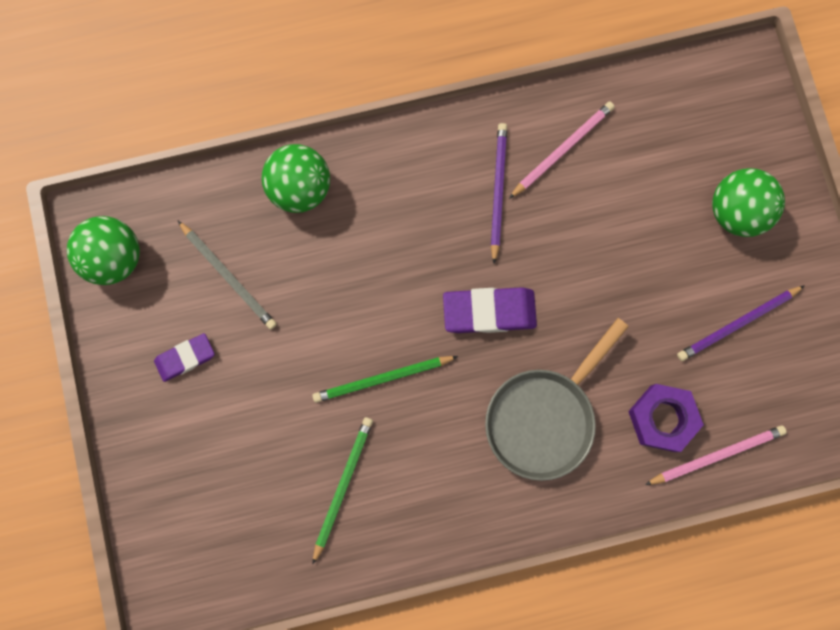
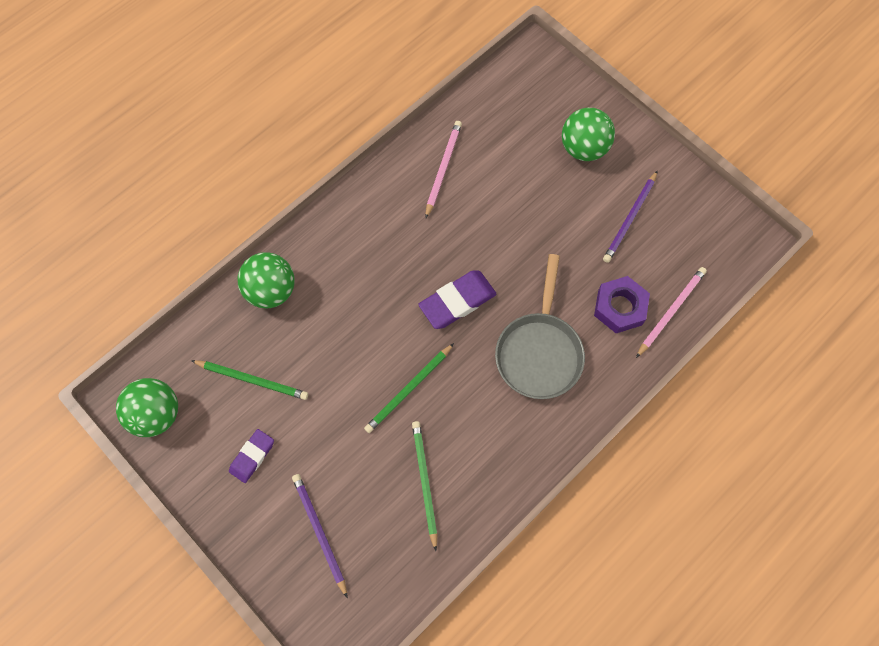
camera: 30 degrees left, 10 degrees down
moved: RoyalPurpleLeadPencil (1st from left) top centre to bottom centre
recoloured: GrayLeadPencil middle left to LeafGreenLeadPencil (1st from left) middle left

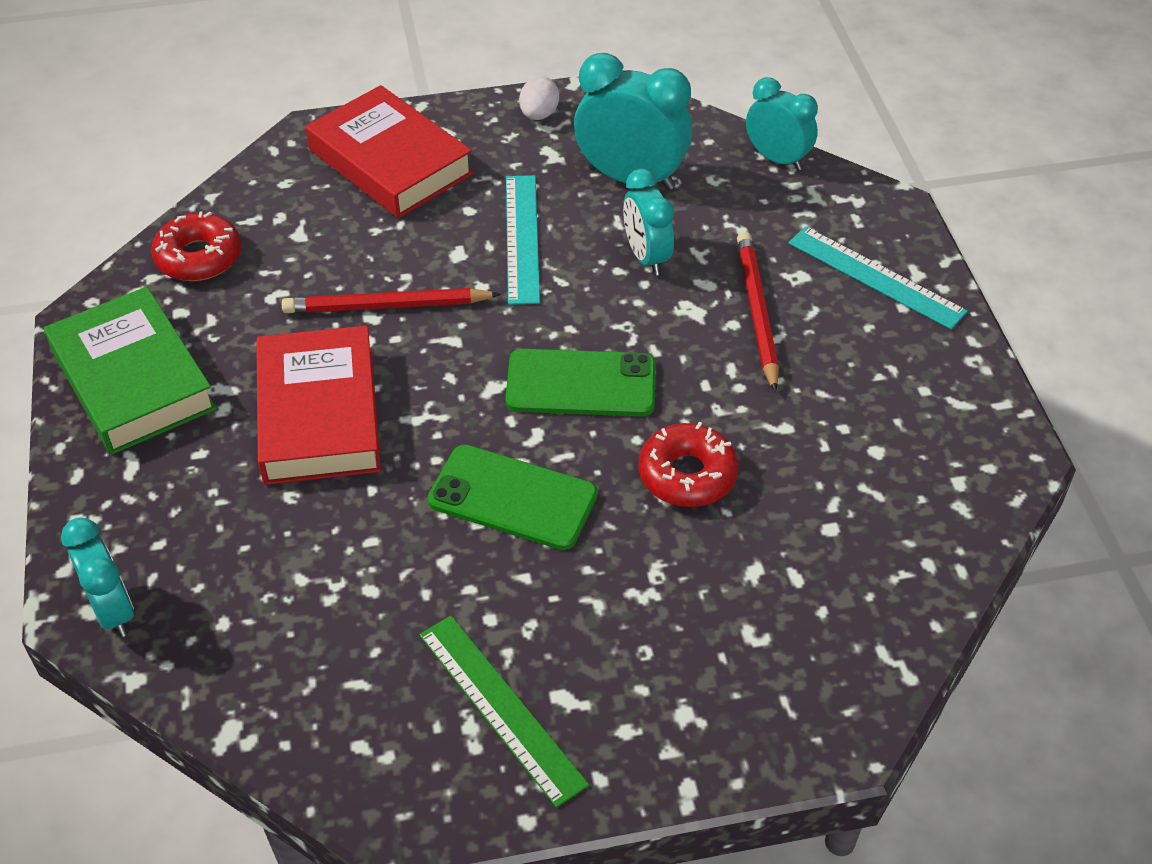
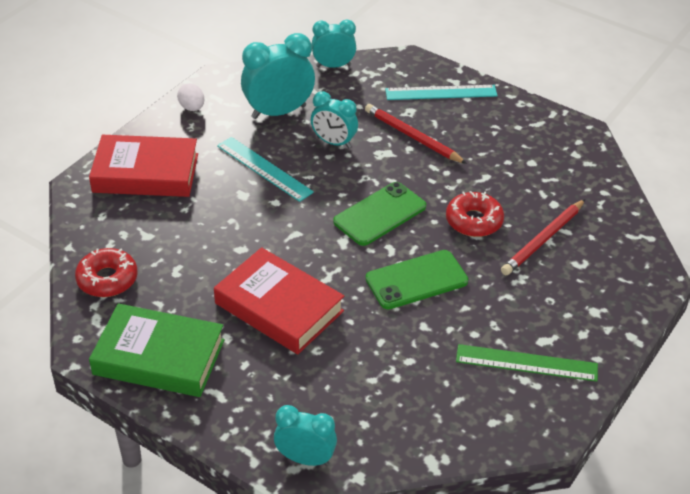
camera: 45 degrees left, 5 degrees down
moved: RedLeadPencil (1st from left in the first image) centre to RedLeadPencil (2nd from left) middle right

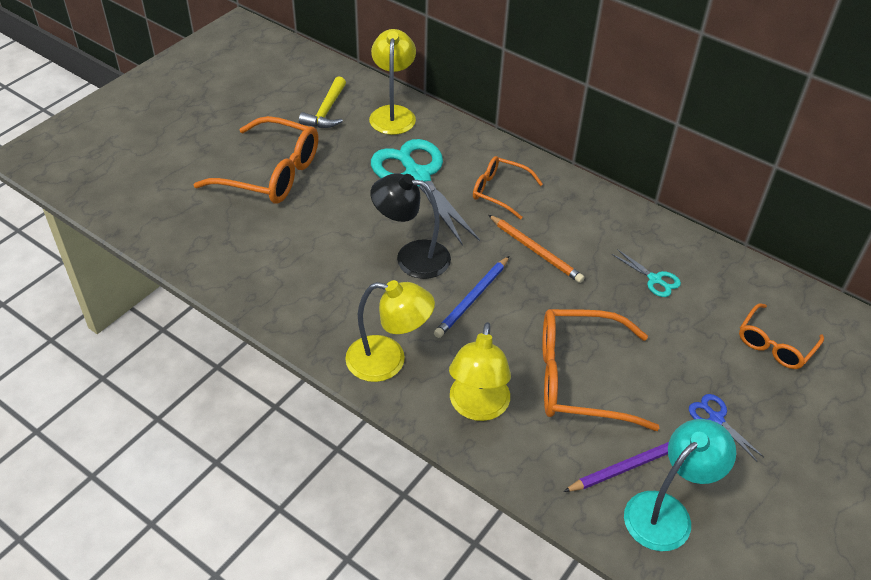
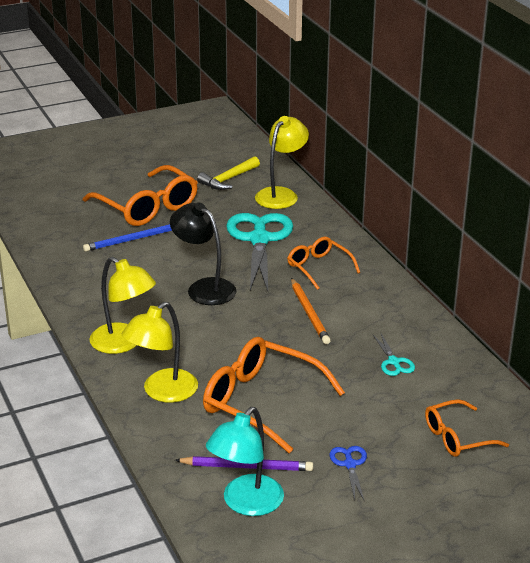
camera: 30 degrees right, 15 degrees down
moved: BlueLeadPencil centre to middle left
turned: AquaDeskLamp bottom right = bottom centre 135 degrees clockwise

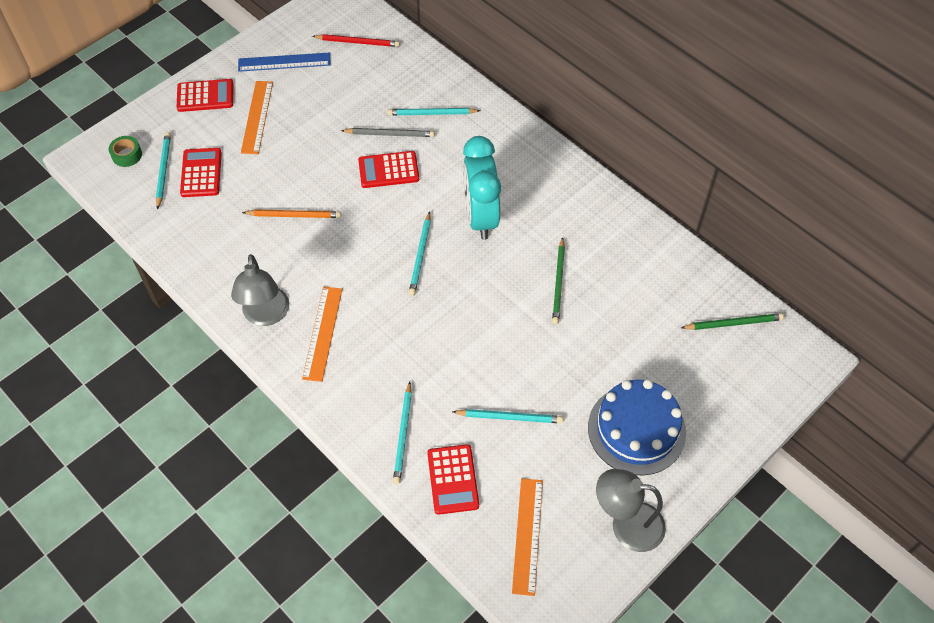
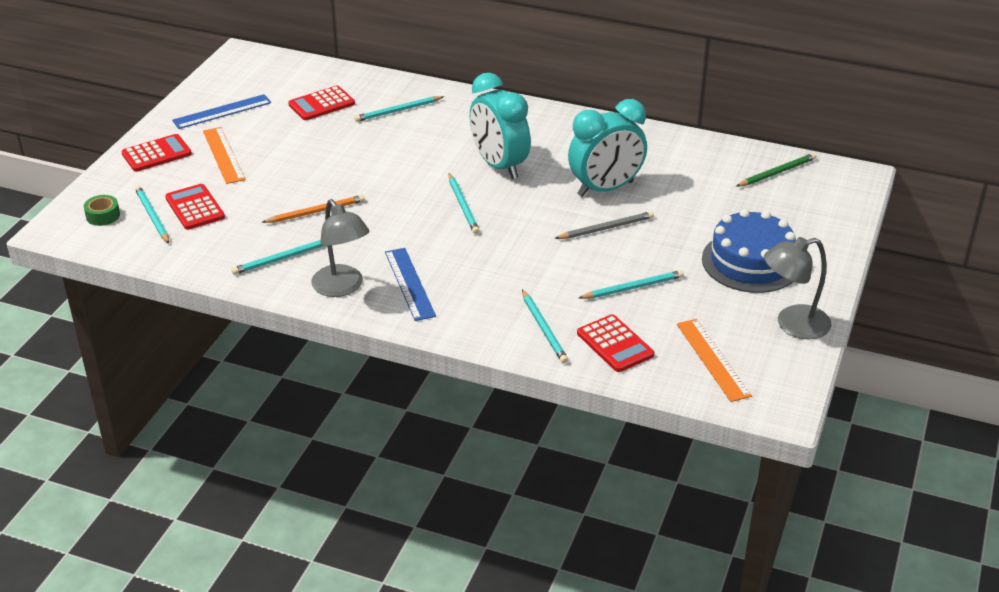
camera: 25 degrees left, 20 degrees down
removed: RedLeadPencil top centre
added: AquaLeadPencil (2nd from left) middle left
moved: GrayLeadPencil top centre to centre; RedCalculator (3rd from left) top centre to top left
replaced: LeafGreenLeadPencil (1st from left) centre to AquaAlarmClock (2nd from left) top centre
recoloured: BrightOrangeMeasuringStick (2nd from left) centre to BlueMeasuringStick (2nd from left) centre

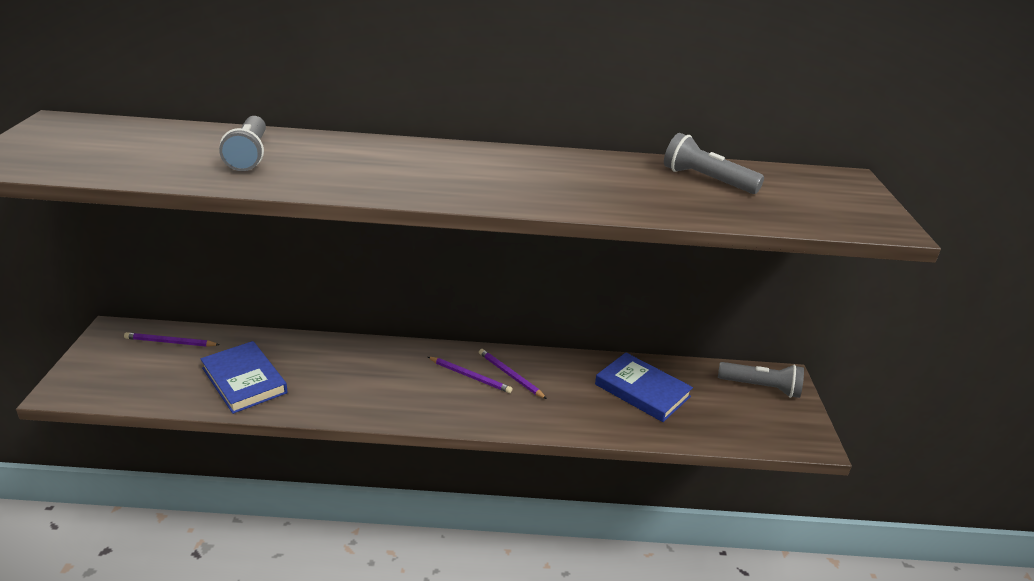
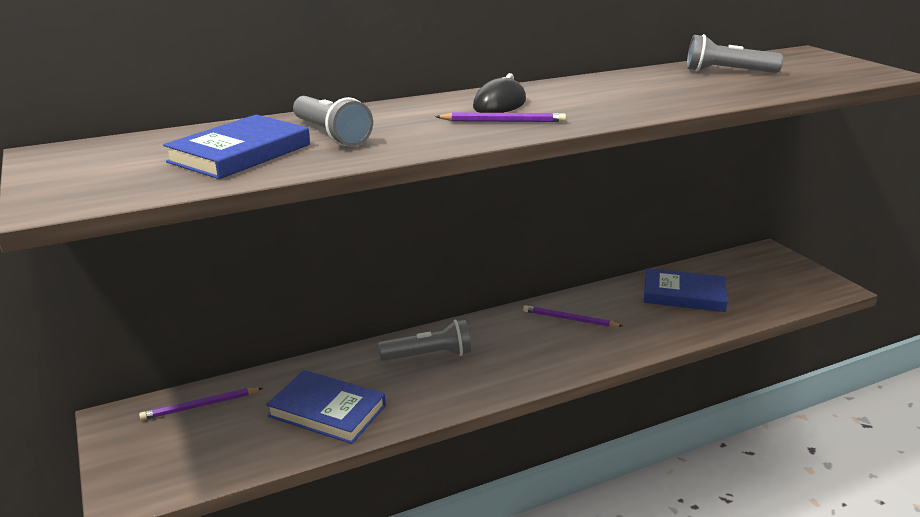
camera: 25 degrees left, 5 degrees down
added: JetBlackPcMouse top centre; BlueBook (1st from left) top left
moved: RoyalPurpleLeadPencil (2nd from left) centre to top centre; GrayPocketTorch (3rd from left in the first image) middle right to GrayPocketTorch (2nd from left) centre

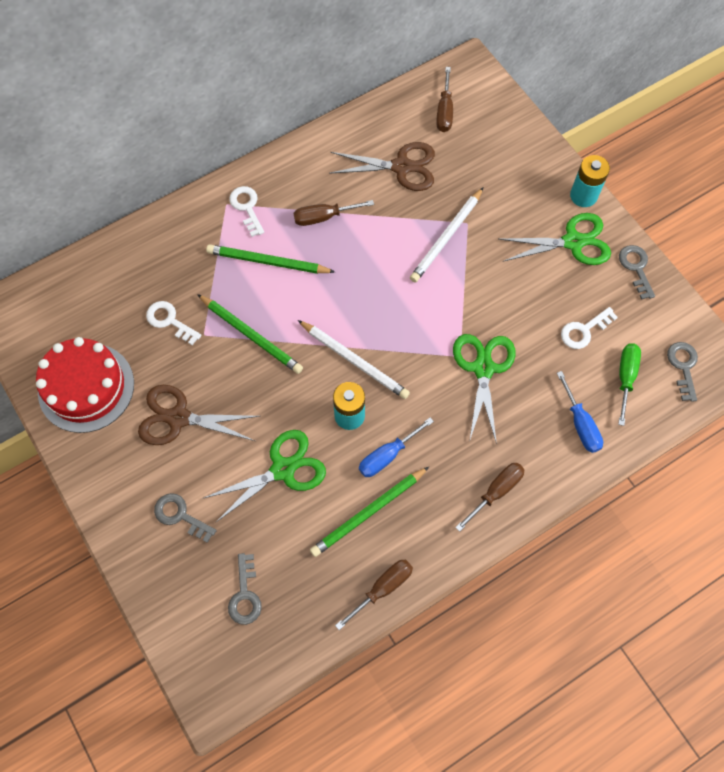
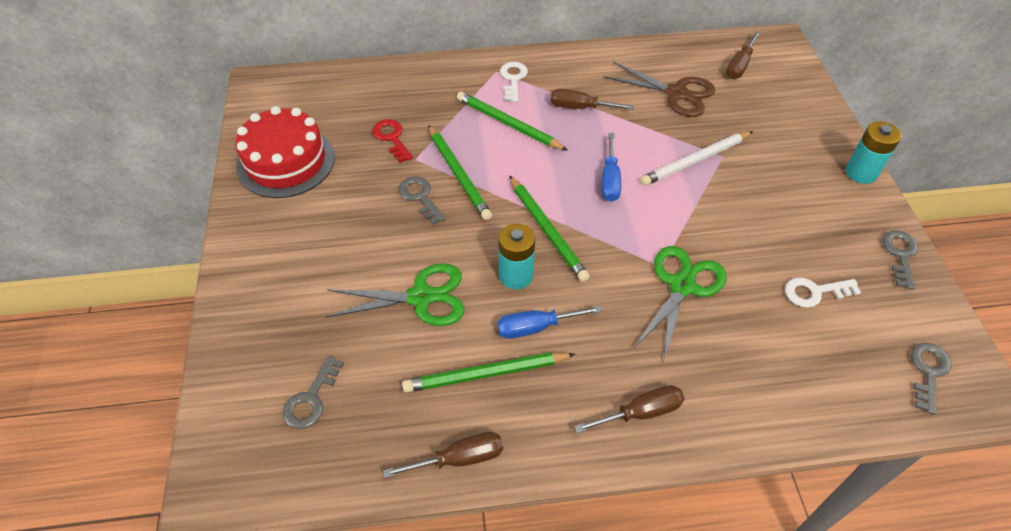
camera: 25 degrees right, 15 degrees down
removed: LeafGreenPairOfScissors (3rd from left) top right; LeafGreenHandScrewdriver middle right; RussetPairOfScissors (1st from left) middle left
moved: BlueHandScrewdriver (2nd from left) middle right to top centre; GrayKey (1st from left in the first image) bottom left to GrayKey (2nd from left) centre
recoloured: WhiteKey (1st from left) middle left to RedKey top centre; WhiteLeadPencil (1st from left) centre to LeafGreenLeadPencil (4th from left) centre

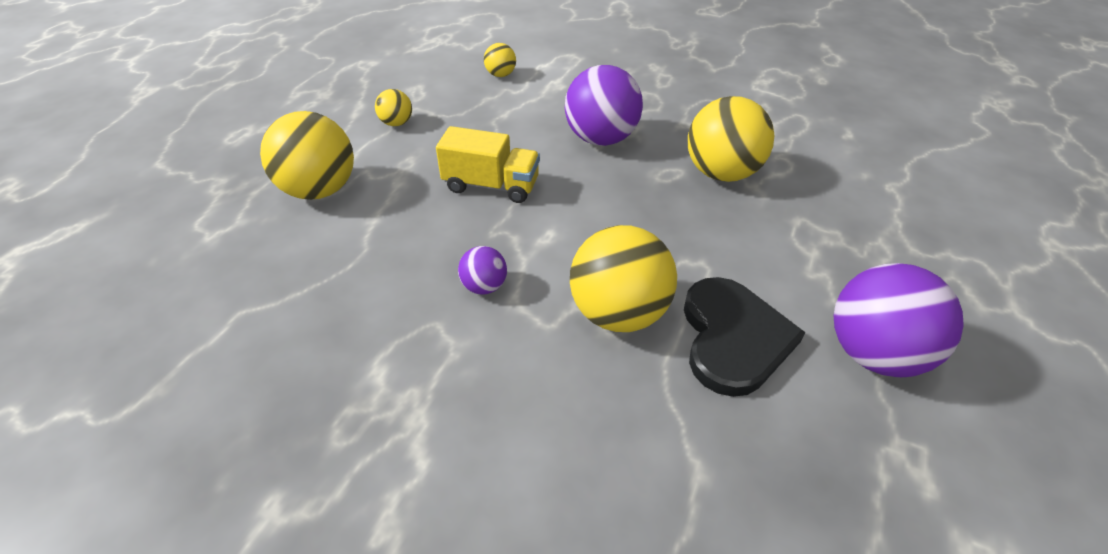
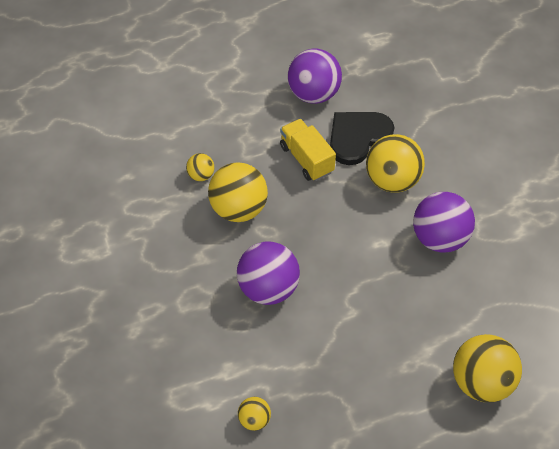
camera: 135 degrees left, 10 degrees up
moved: BrightYellowSphere (2nd from left in the first image) top centre to BrightYellowSphere (1st from left) centre; BrightYellowLorry top centre to centre
resized: RoyalPurpleSphere (1st from left in the first image) centre = middle right x2.04

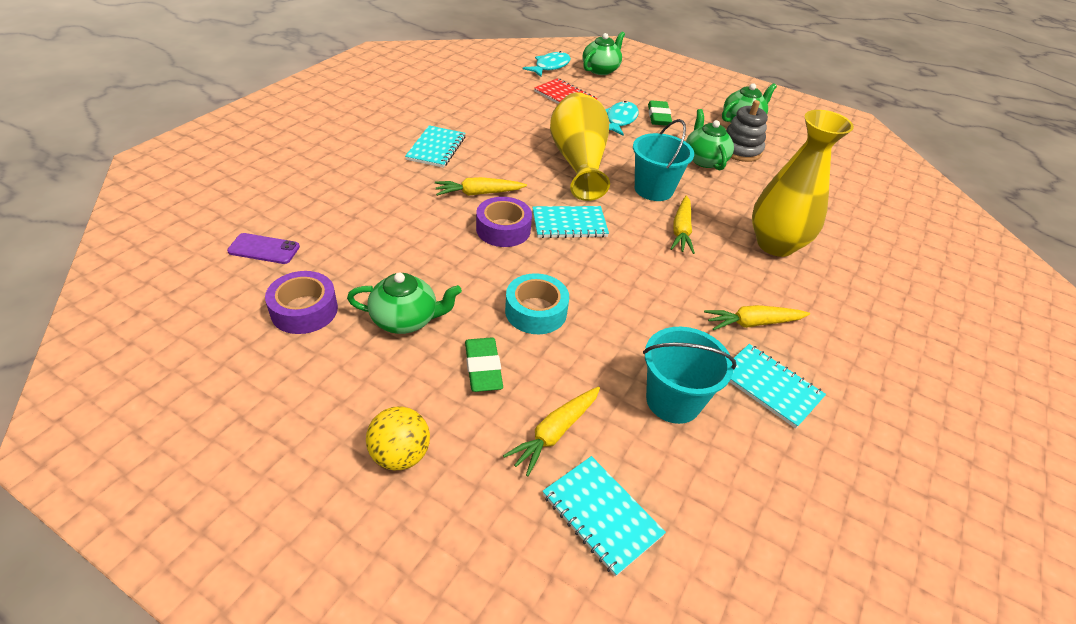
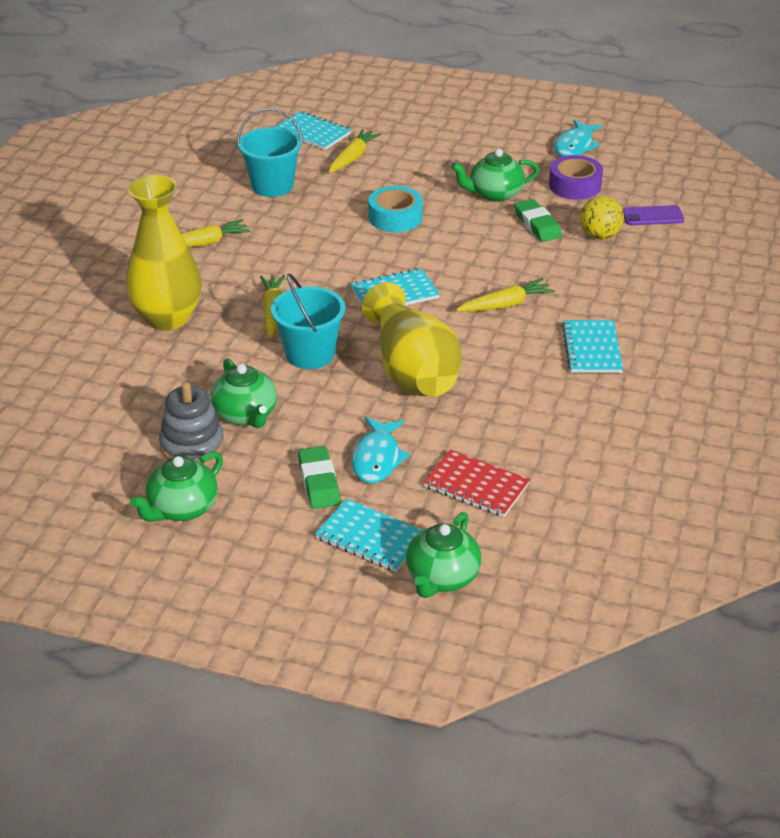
camera: 170 degrees right, 5 degrees down
removed: RoyalPurpleStickyTape (2nd from left) centre
moved: AquaToyFish (1st from left in the first image) top centre to AquaToyFish (2nd from left) top right; LeafGreenPencilEraser (1st from left in the first image) centre to LeafGreenPencilEraser (2nd from left) top right; AquaExerciseBook (4th from left in the first image) middle right to AquaExerciseBook (2nd from left) centre; BrightYellowSphere bottom centre to top right

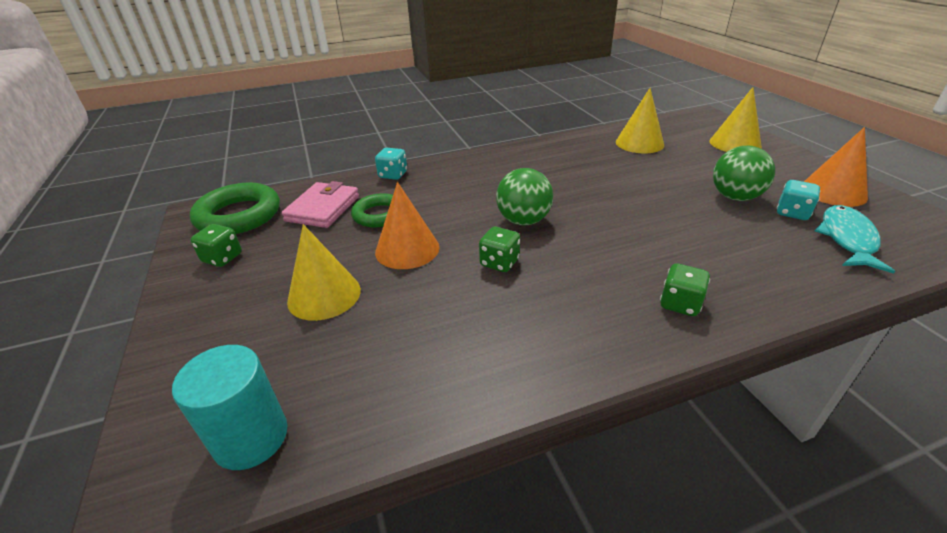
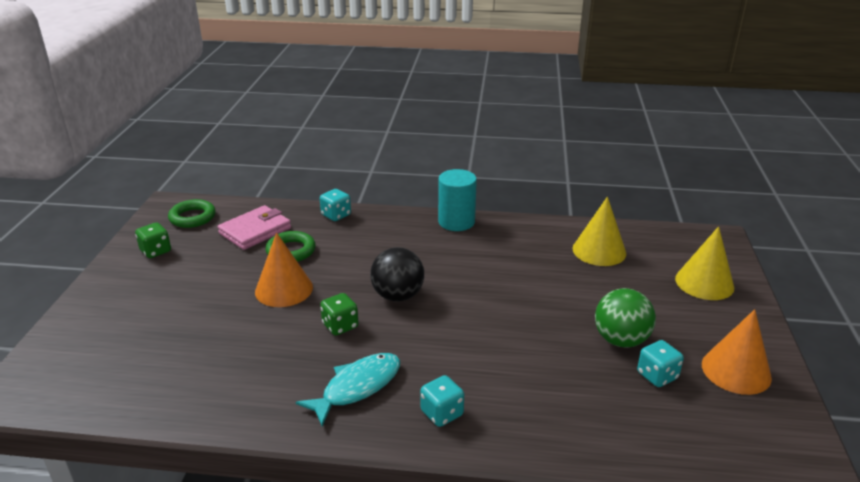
camera: 25 degrees right, 5 degrees down
removed: BrightYellowConeShape (1st from left) centre
moved: AquaToyFish middle right to bottom centre; AquaCylinder bottom left to centre
recoloured: LeafGreenSphere (1st from left) centre to JetBlackSphere centre; LeafGreenDie (3rd from left) middle right to AquaDie (2nd from left) bottom centre
resized: LeafGreenHoop (1st from left) middle left = middle left x0.63

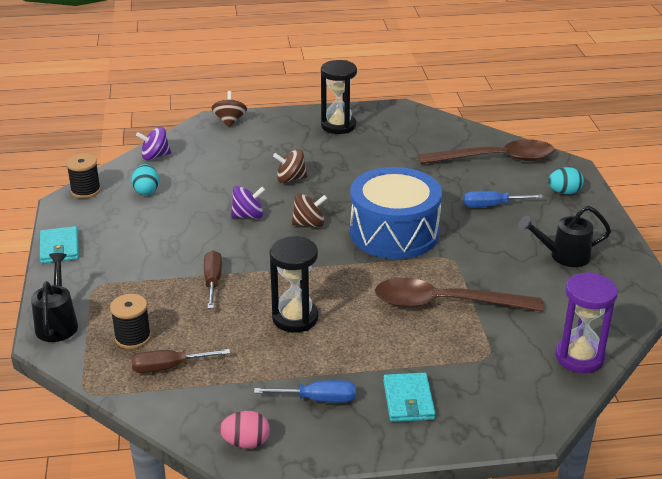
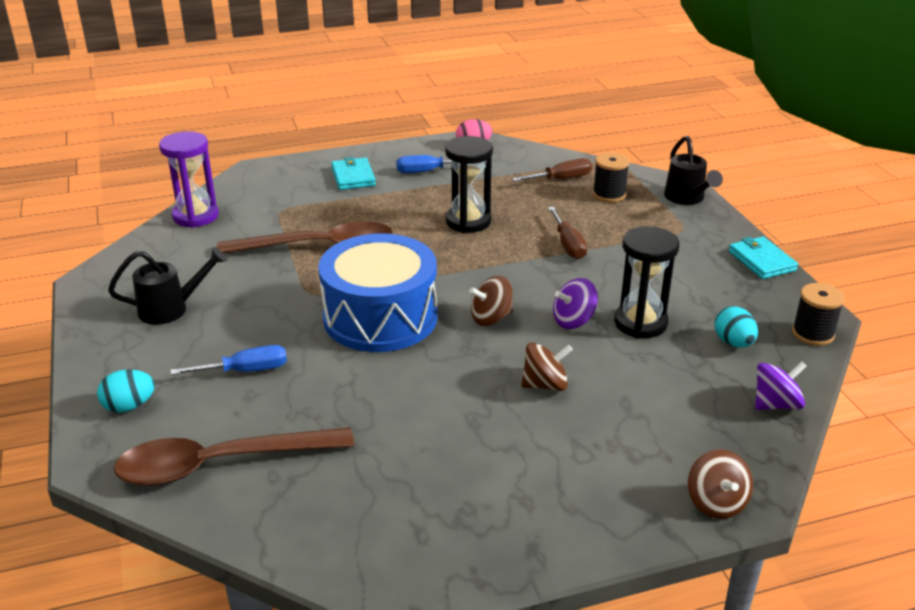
camera: 170 degrees right, 0 degrees up
moved: JetBlackSandTimer (2nd from left) top centre to middle right

